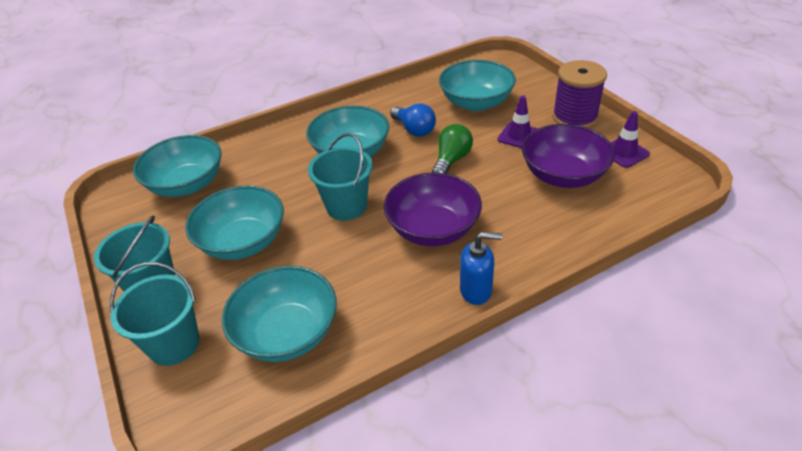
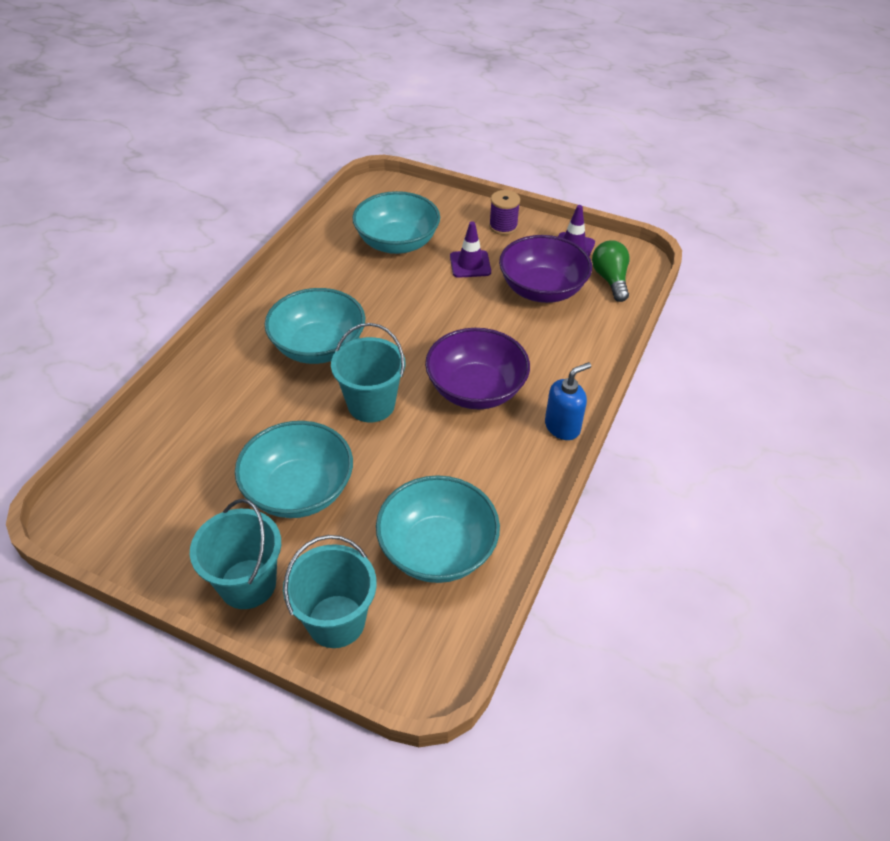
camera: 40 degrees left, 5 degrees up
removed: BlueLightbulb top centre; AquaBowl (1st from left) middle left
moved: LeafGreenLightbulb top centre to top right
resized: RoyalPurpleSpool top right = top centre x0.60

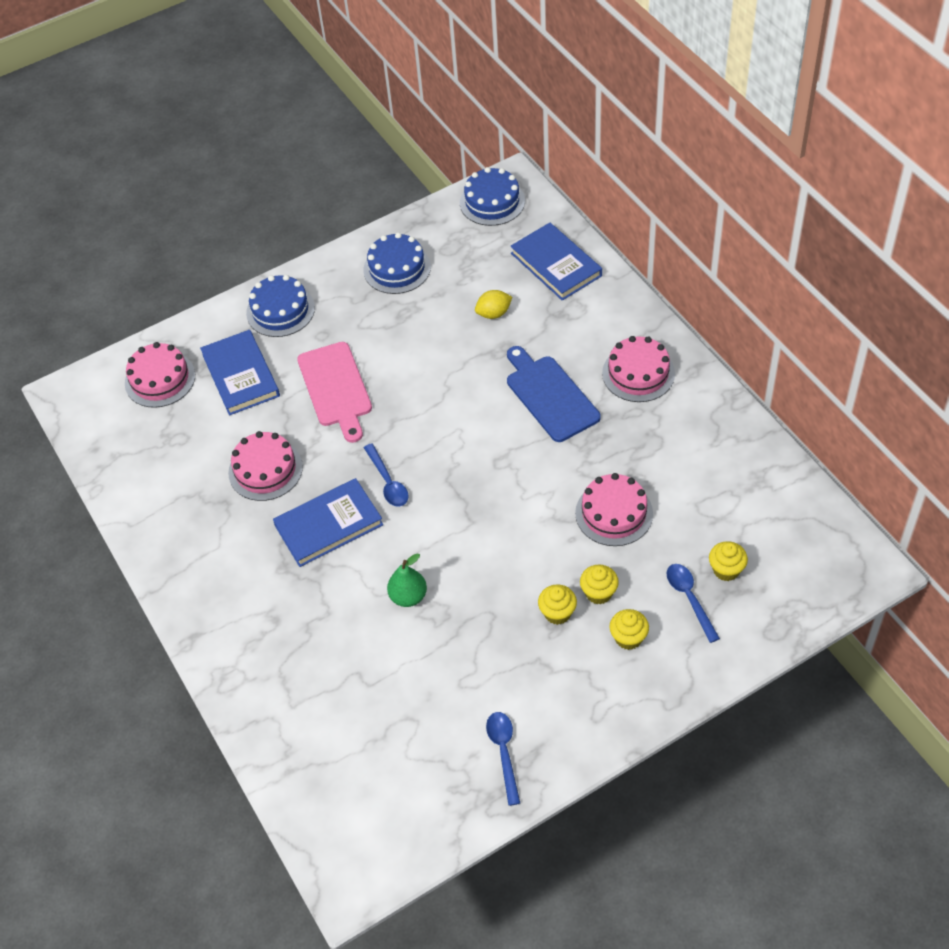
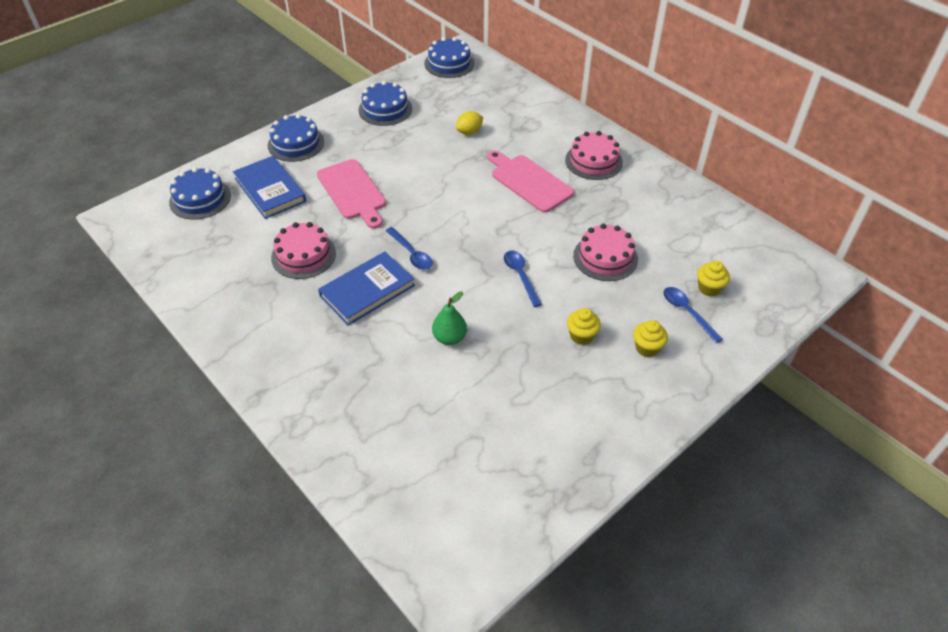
camera: 15 degrees left, 5 degrees down
removed: BlueBook (3rd from left) top centre; BrightYellowCupcake (2nd from left) centre
moved: BlueTeaspoon (2nd from left) bottom centre to centre
recoloured: RosyCake (1st from left) middle left to BlueCake (1st from left) top left; BlueCuttingBoard centre to RosyCuttingBoard (2nd from left) top centre

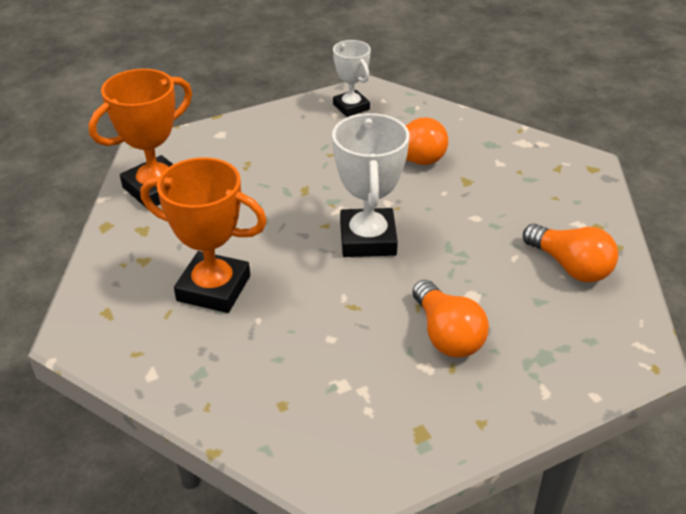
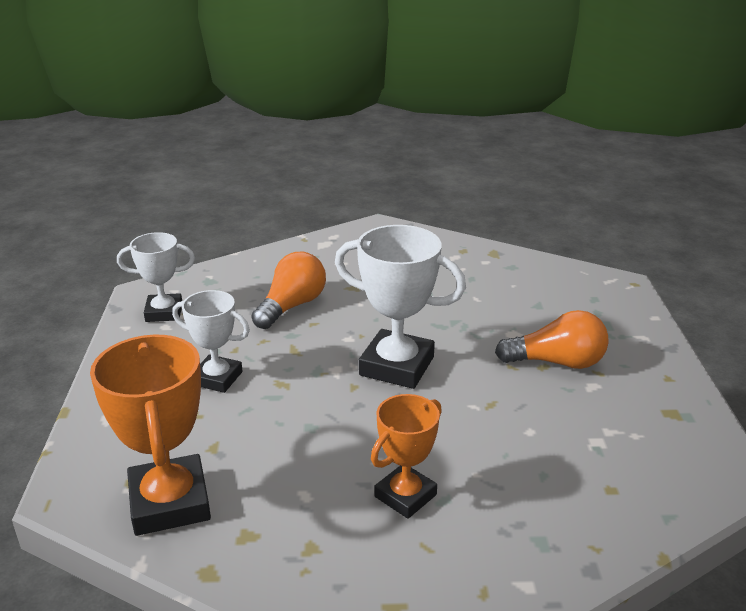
camera: 65 degrees left, 10 degrees down
removed: BrightOrangeLightbulb (3rd from left) middle right
added: WhitePrizeCup (2nd from left) middle left
resized: BrightOrangePrizeCup (2nd from left) middle left = bottom centre x0.63

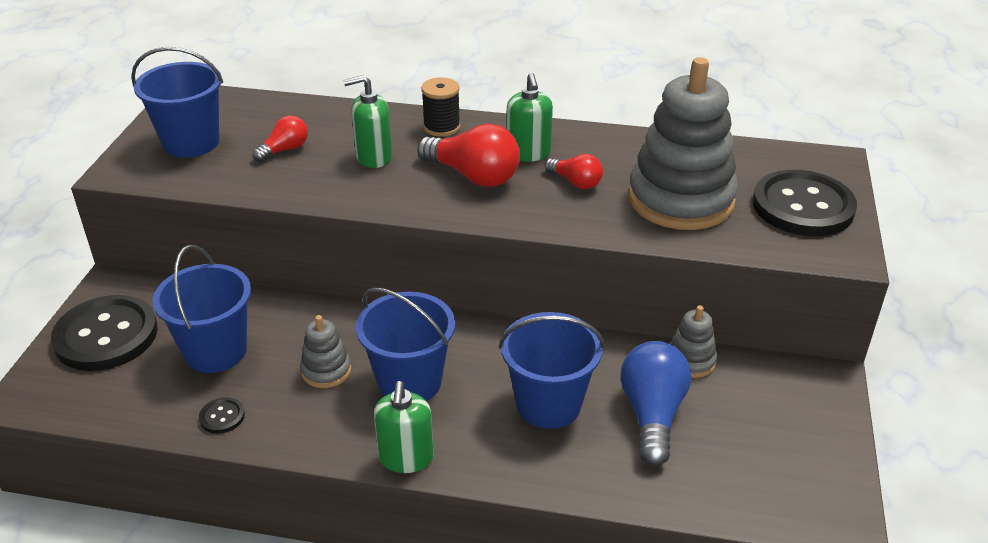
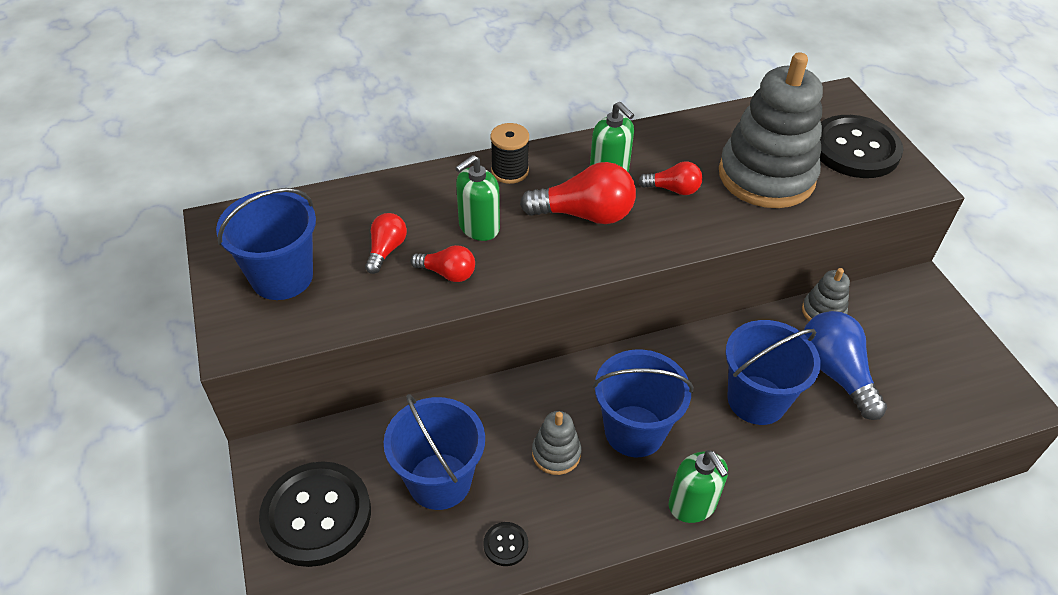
camera: 30 degrees left, 10 degrees up
added: RedLightbulb (2nd from left) centre

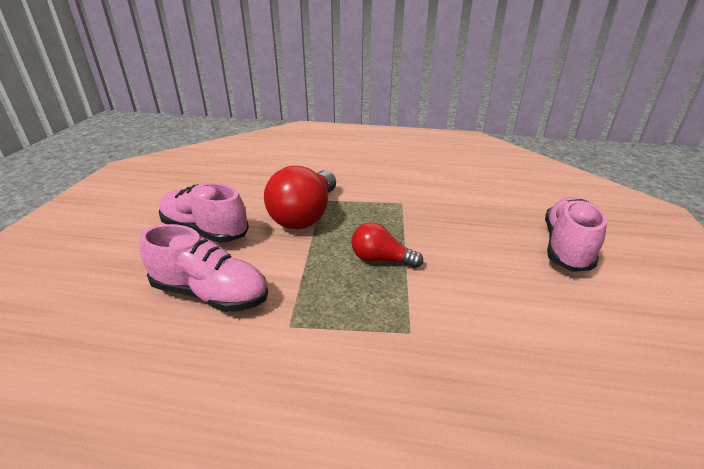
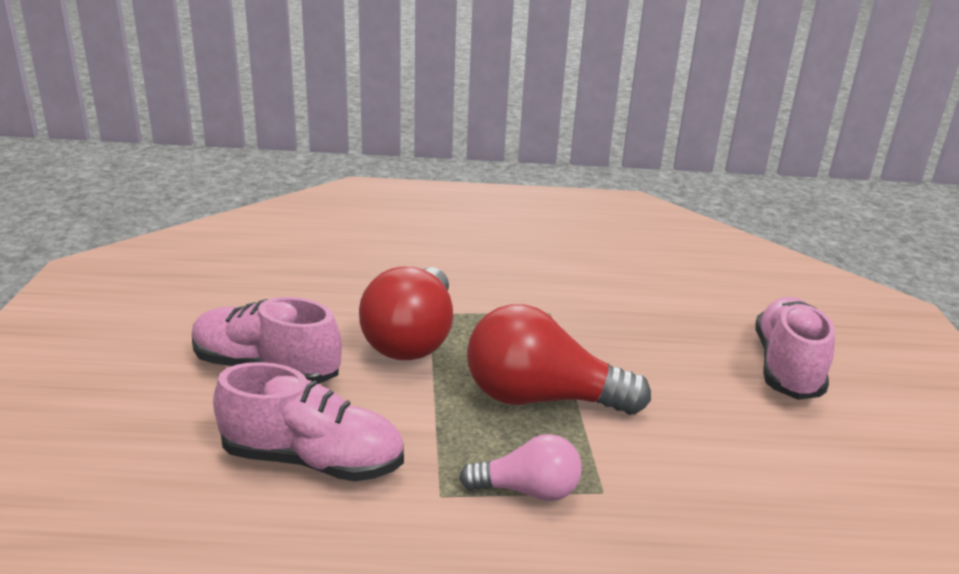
camera: 10 degrees left, 5 degrees down
added: RosyLightbulb bottom centre
resized: RedLightbulb (2nd from left) centre = centre x1.77

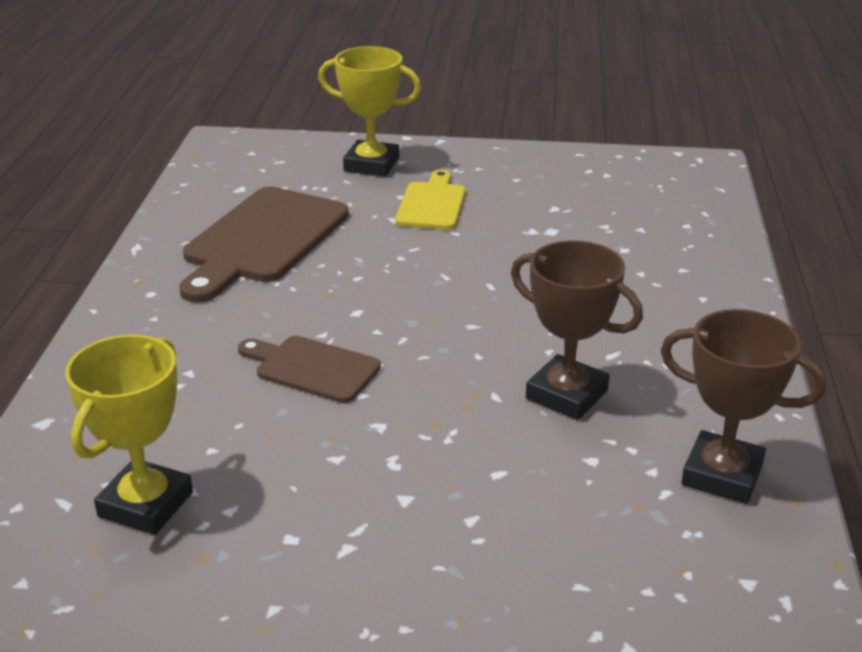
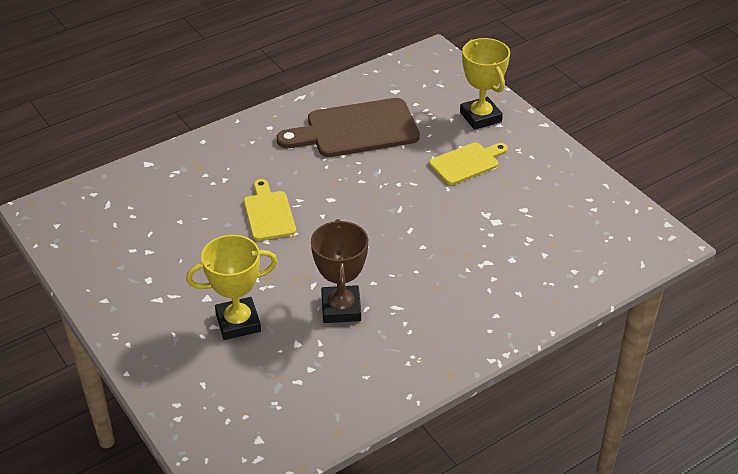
camera: 50 degrees right, 10 degrees up
removed: RussetPrizeCup (2nd from left) middle right
moved: BrightYellowPrizeCup (1st from left) bottom left to middle left
recoloured: RussetCuttingBoard (2nd from left) centre to BrightYellowCuttingBoard (1st from left) centre

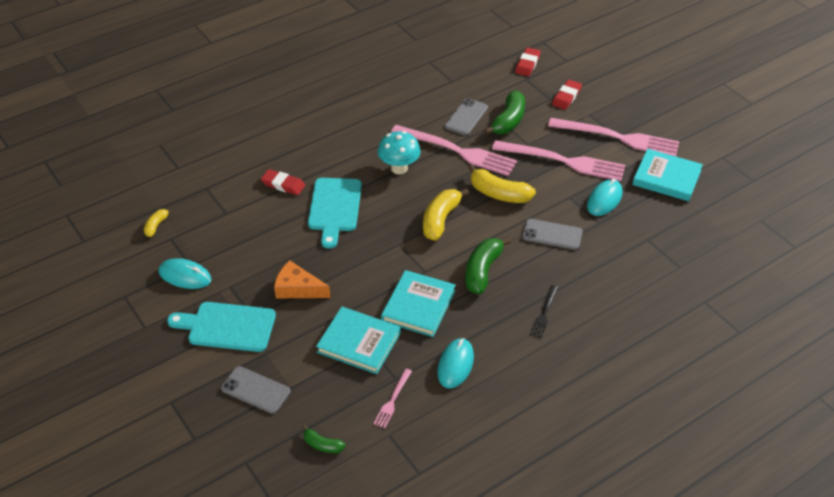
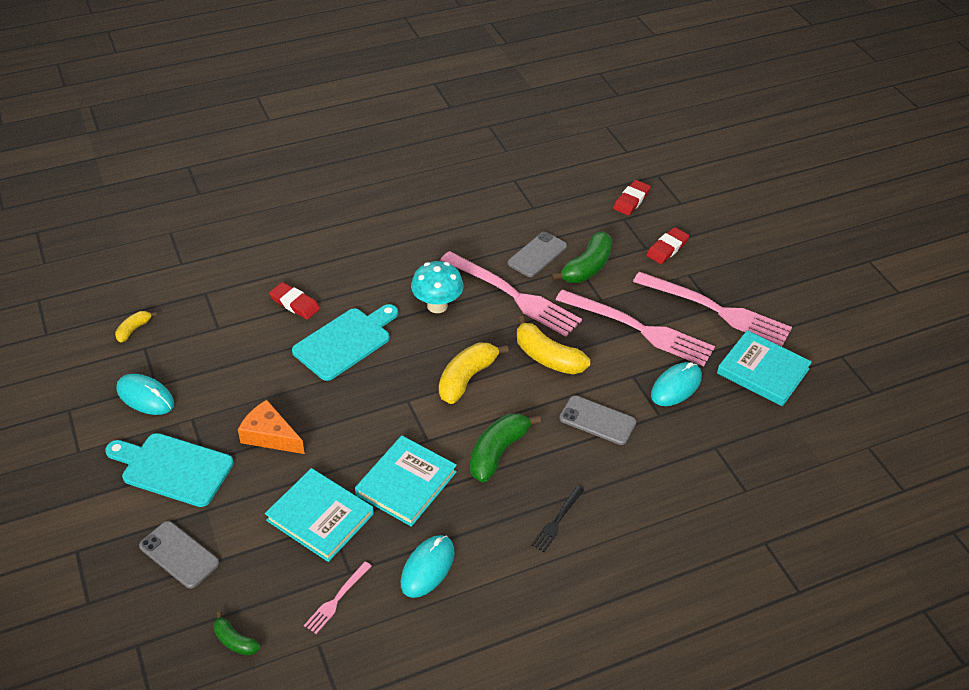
camera: 10 degrees right, 0 degrees up
turned: AquaCuttingBoard (2nd from left) centre = centre 150 degrees counterclockwise

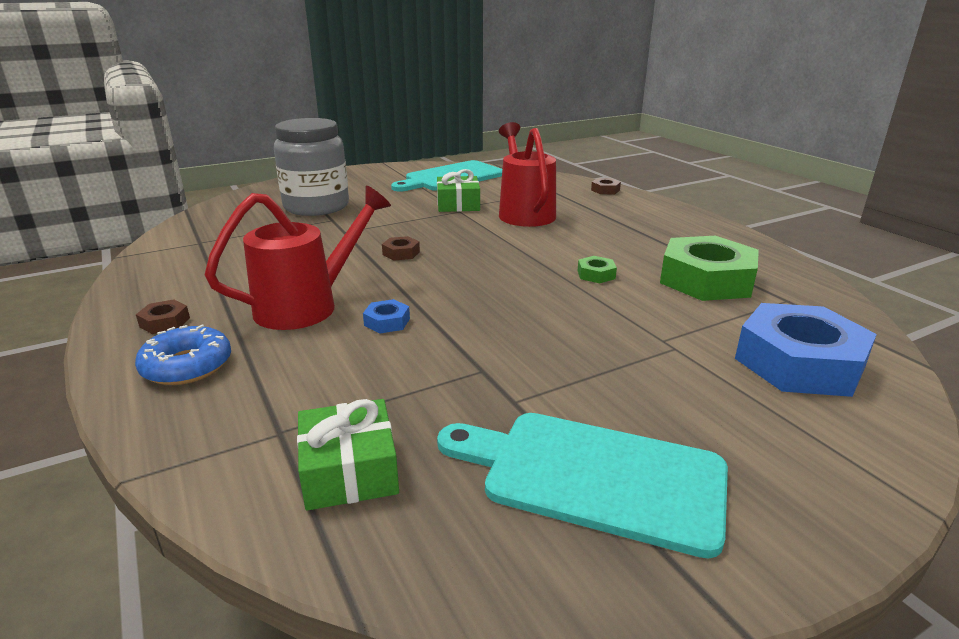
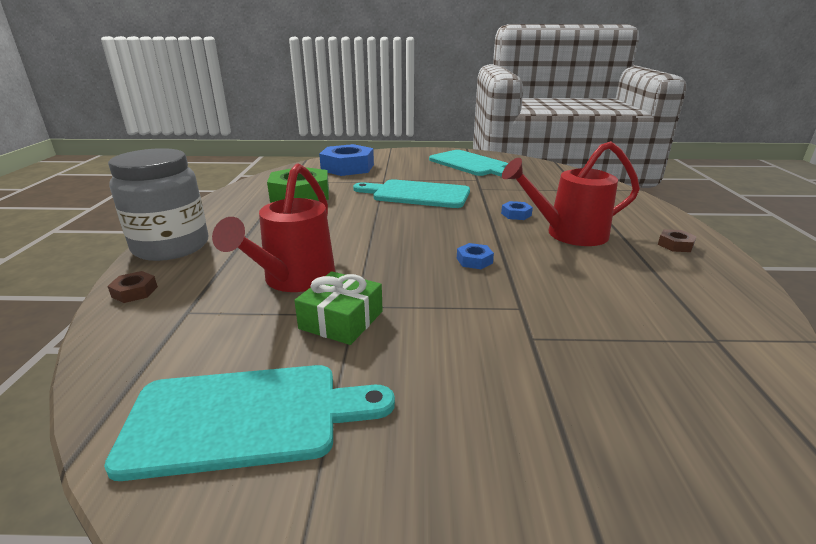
camera: 150 degrees left, 0 degrees up
removed: LeafGreenHexNut (1st from left) centre; BlueDoughnut middle left; LeafGreenPresent (1st from left) bottom centre
added: AquaCuttingBoard (2nd from left) centre
moved: GrayPreserveJar top left to middle left
recoloured: RussetHexNut (2nd from left) centre to BlueHexNut (2nd from left) centre

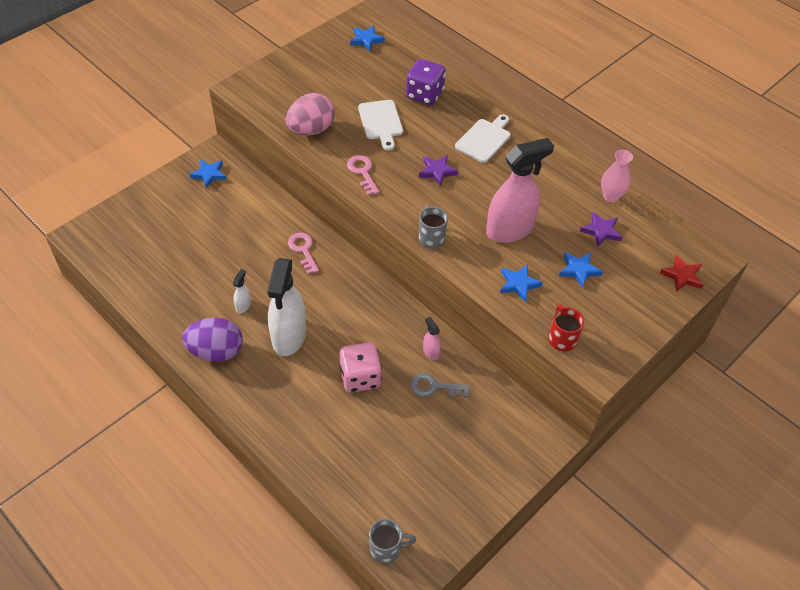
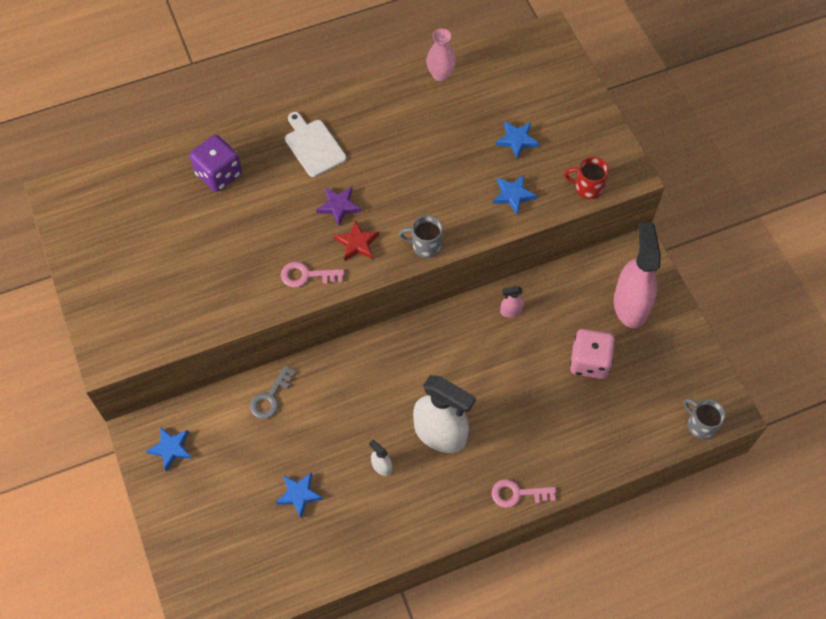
camera: 65 degrees left, 10 degrees up
removed: RosyEgg top centre; WhiteCuttingBoard (1st from left) top centre; RoyalPurpleStarShape (2nd from left) middle right; RoyalPurpleEgg middle left
moved: BlueStarShape (2nd from left) top centre to bottom centre; RosySprayCleaner (2nd from left) top centre to middle right; RosyKey (1st from left in the first image) centre to RosyKey (2nd from left) bottom centre; RedStarShape middle right to centre; RosyDie centre to middle right; GrayKey centre to middle left
turned: GrayTeaMug (1st from left in the first image) bottom centre = bottom right 60 degrees counterclockwise

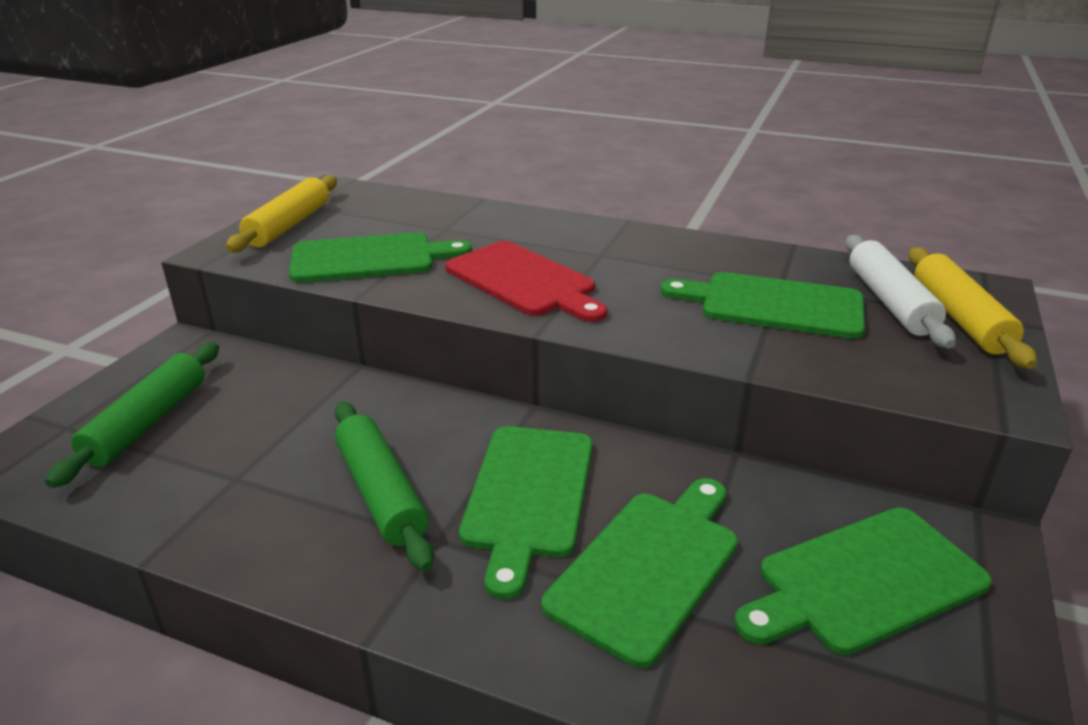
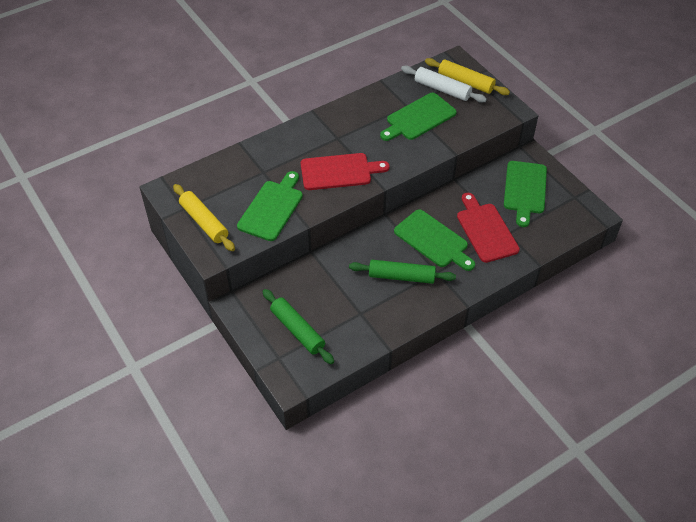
camera: 55 degrees left, 20 degrees up
recoloured: LeafGreenCuttingBoard (3rd from left) bottom centre to RedCuttingBoard (2nd from left) middle right

